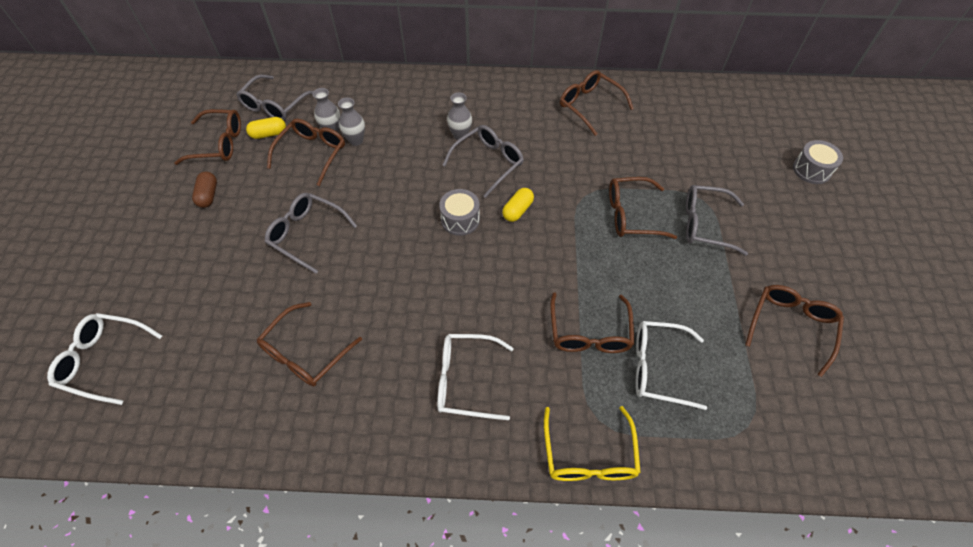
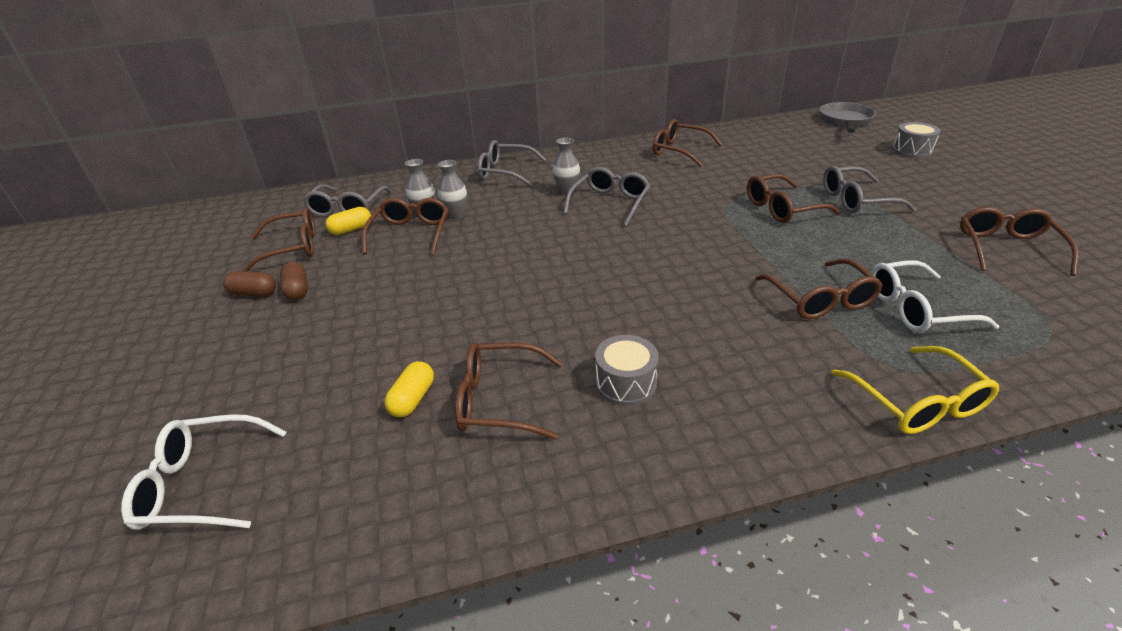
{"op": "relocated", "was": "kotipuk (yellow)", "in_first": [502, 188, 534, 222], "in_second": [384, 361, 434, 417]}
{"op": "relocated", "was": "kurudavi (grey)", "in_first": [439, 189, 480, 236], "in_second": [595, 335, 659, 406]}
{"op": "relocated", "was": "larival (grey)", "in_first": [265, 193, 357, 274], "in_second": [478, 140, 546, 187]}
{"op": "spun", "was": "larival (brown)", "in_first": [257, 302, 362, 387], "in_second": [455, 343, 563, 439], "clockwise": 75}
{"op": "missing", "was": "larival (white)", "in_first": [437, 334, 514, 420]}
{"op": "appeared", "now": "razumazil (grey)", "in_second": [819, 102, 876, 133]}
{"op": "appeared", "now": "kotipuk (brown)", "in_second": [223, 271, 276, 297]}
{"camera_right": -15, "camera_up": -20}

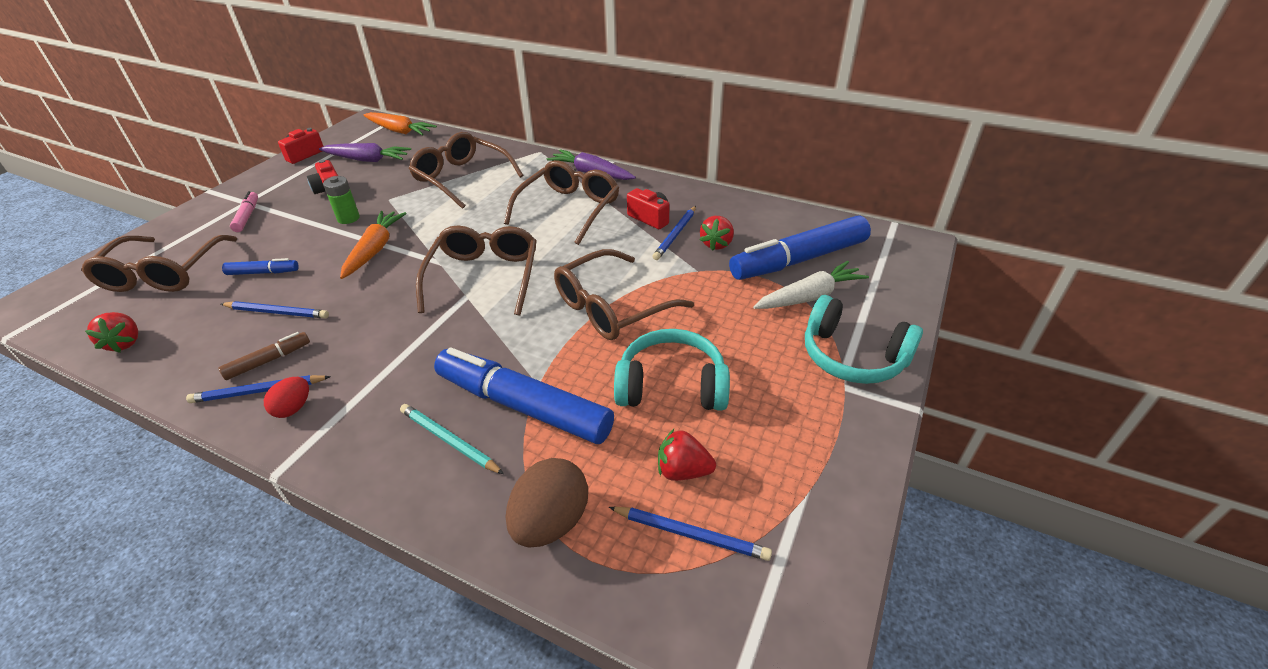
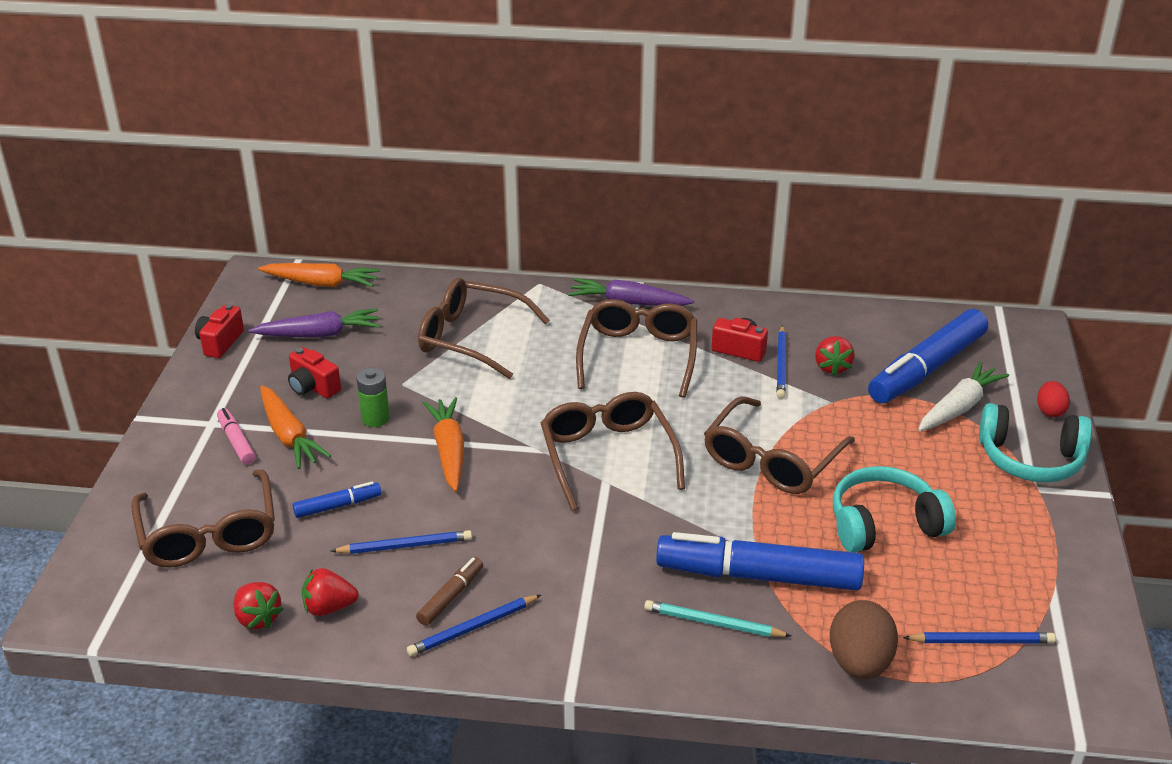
{"op": "relocated", "was": "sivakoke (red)", "in_first": [264, 377, 309, 418], "in_second": [1037, 381, 1070, 417]}
{"op": "relocated", "was": "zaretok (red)", "in_first": [658, 429, 716, 481], "in_second": [301, 568, 359, 616]}
{"op": "appeared", "now": "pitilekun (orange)", "in_second": [260, 385, 331, 469]}
{"camera_right": -20, "camera_up": -5}

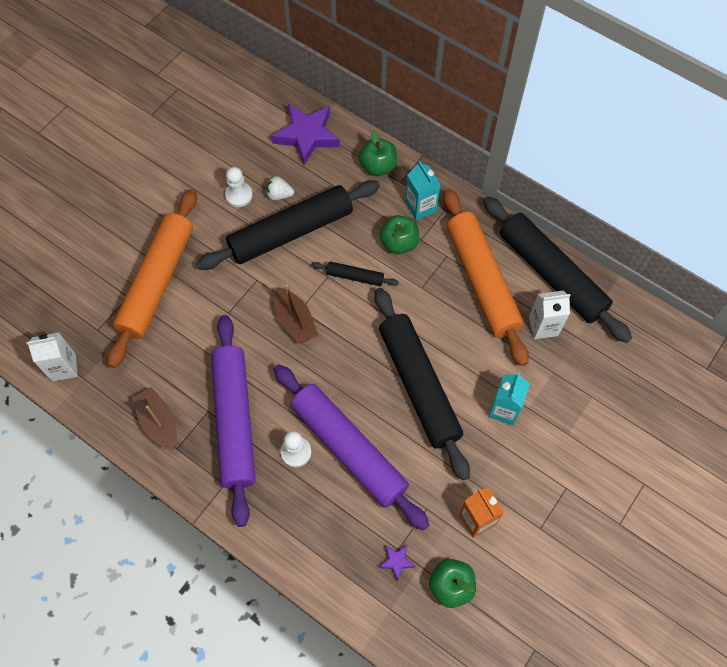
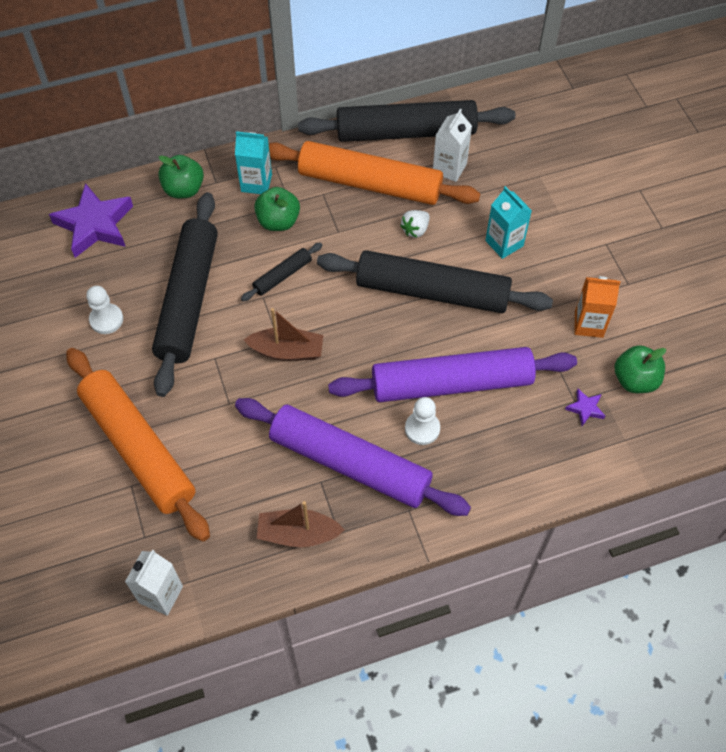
{"op": "relocated", "was": "zaretok (white)", "in_first": [266, 176, 294, 200], "in_second": [400, 210, 430, 238]}
{"camera_right": -55, "camera_up": -5}

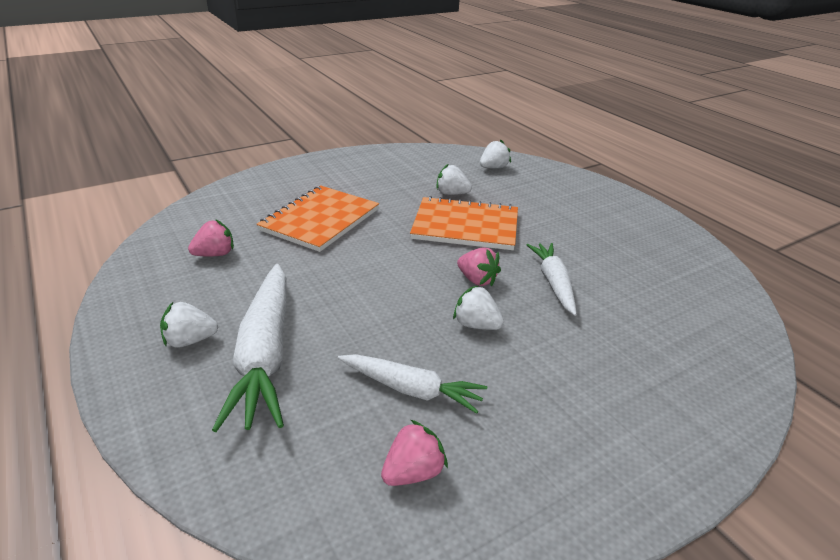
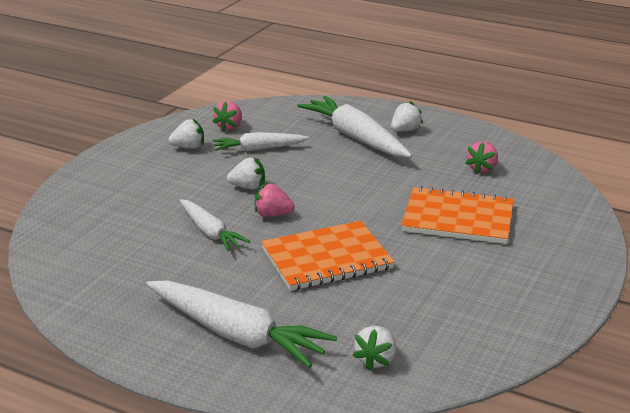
{"op": "relocated", "was": "zaretok (white)", "in_first": [436, 164, 472, 195], "in_second": [169, 119, 204, 149]}
{"op": "spun", "was": "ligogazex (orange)", "in_first": [256, 185, 379, 252], "in_second": [401, 186, 514, 244], "clockwise": -75}
{"op": "appeared", "now": "pitilekun (white)", "in_second": [146, 280, 337, 368]}
{"camera_right": 150, "camera_up": -5}

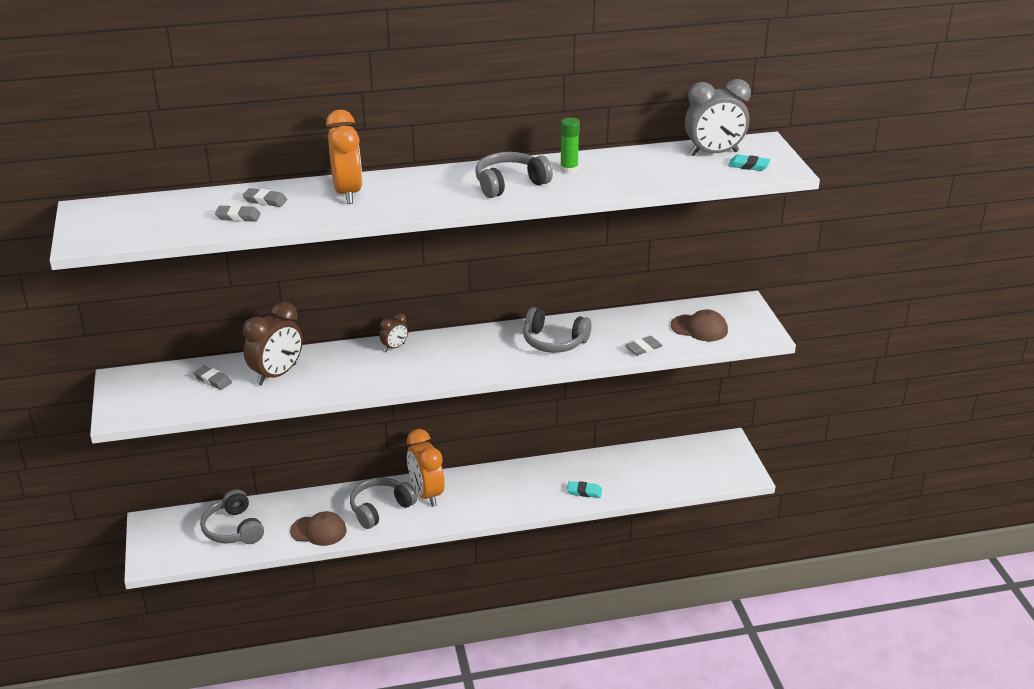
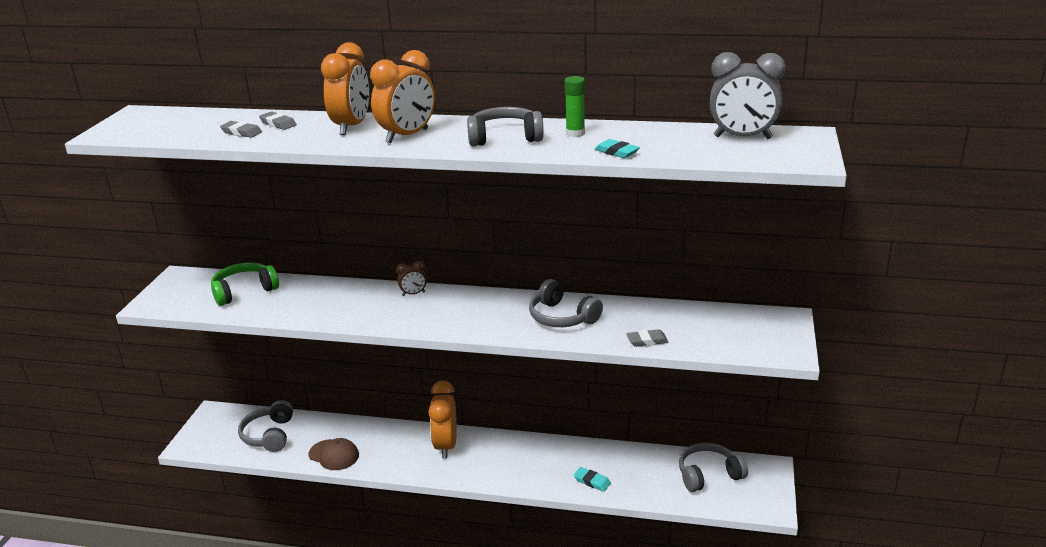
{"op": "relocated", "was": "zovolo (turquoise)", "in_first": [728, 155, 770, 171], "in_second": [594, 139, 640, 158]}
{"op": "missing", "was": "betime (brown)", "in_first": [243, 301, 303, 385]}
{"op": "missing", "was": "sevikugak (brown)", "in_first": [671, 309, 728, 341]}
{"op": "exchanged", "was": "zovolo (grey)", "now": "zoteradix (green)", "in_first": [193, 365, 232, 390], "in_second": [211, 262, 279, 306]}
{"op": "relocated", "was": "zoteradix (grey)", "in_first": [350, 477, 417, 529], "in_second": [679, 443, 748, 492]}
{"op": "appeared", "now": "betime (orange)", "in_second": [370, 50, 435, 143]}
{"camera_right": 25, "camera_up": -5}

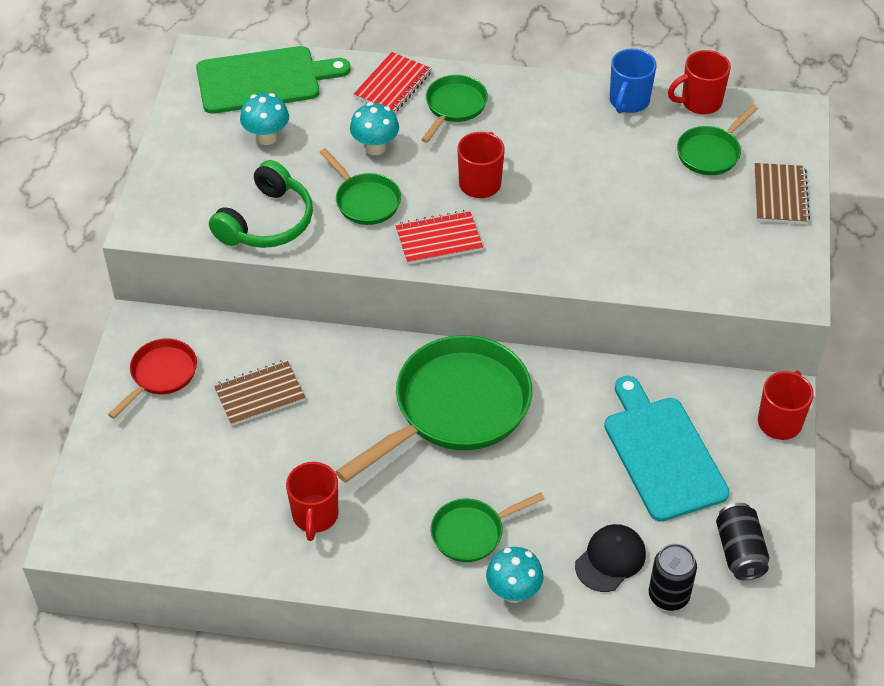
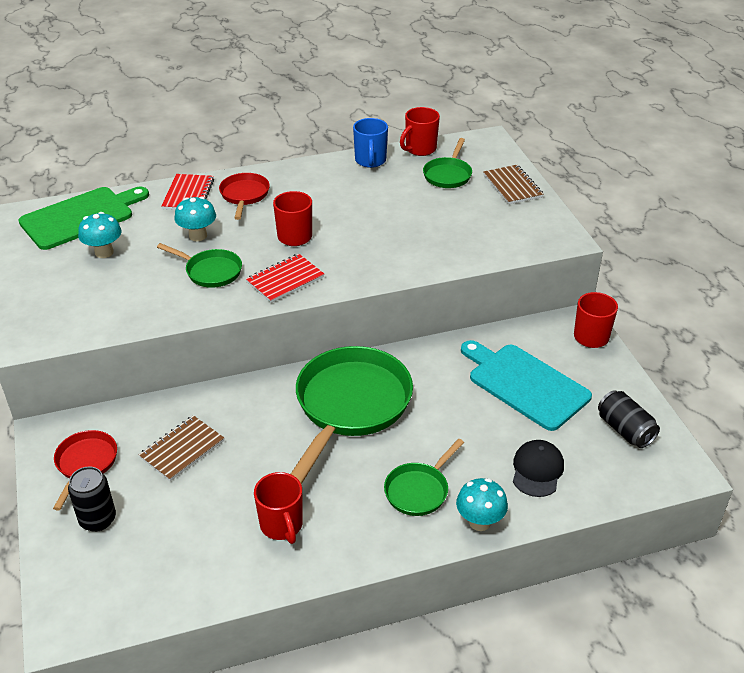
{"op": "colour", "was": "razumazil (green)", "now": "razumazil (red)", "in_first": [421, 75, 488, 143], "in_second": [219, 173, 270, 220]}
{"op": "missing", "was": "zoteradix (green)", "in_first": [209, 160, 313, 248]}
{"op": "relocated", "was": "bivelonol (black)", "in_first": [649, 544, 697, 611], "in_second": [68, 466, 116, 532]}
{"camera_right": -25, "camera_up": -10}

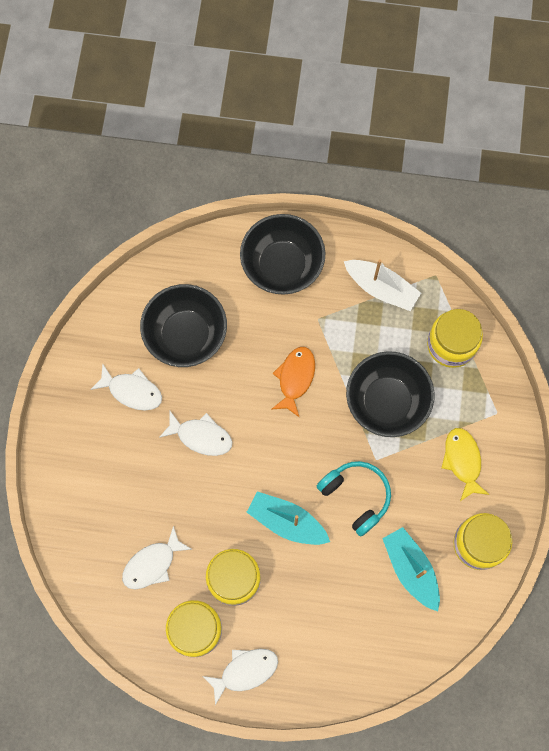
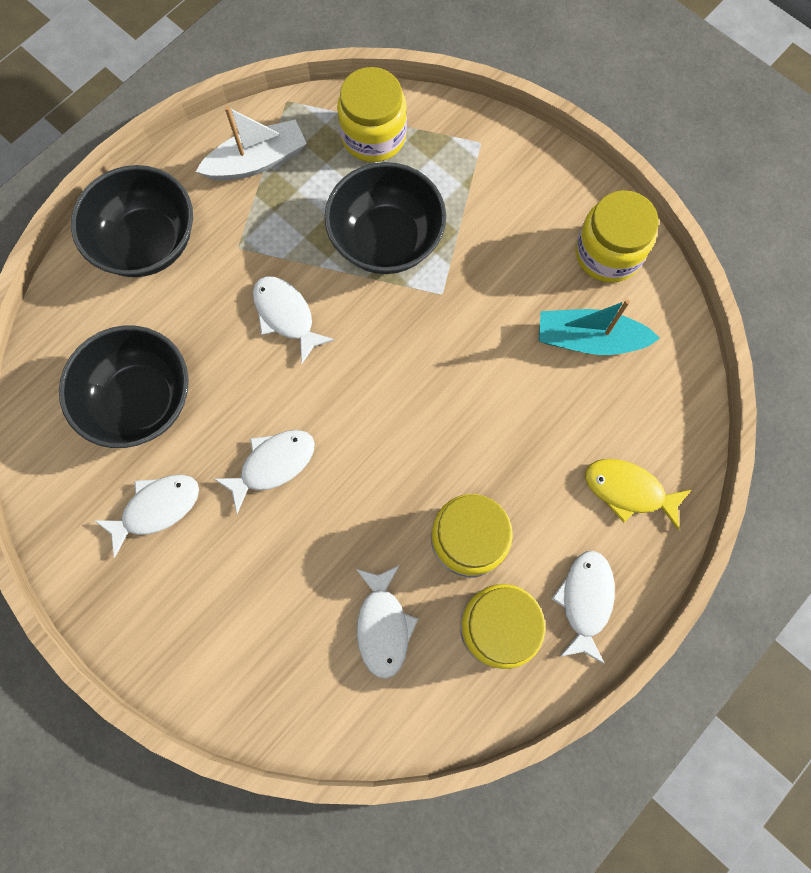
{"op": "colour", "was": "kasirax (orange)", "now": "kasirax (white)", "in_first": [272, 347, 315, 418], "in_second": [253, 276, 335, 364]}
{"op": "relocated", "was": "kasirax (yellow)", "in_first": [441, 428, 490, 501], "in_second": [585, 459, 691, 530]}
{"op": "missing", "was": "zoteradix (turquoise)", "in_first": [317, 461, 391, 536]}
{"op": "missing", "was": "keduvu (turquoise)", "in_first": [247, 491, 330, 545]}
{"camera_right": -55, "camera_up": 0}

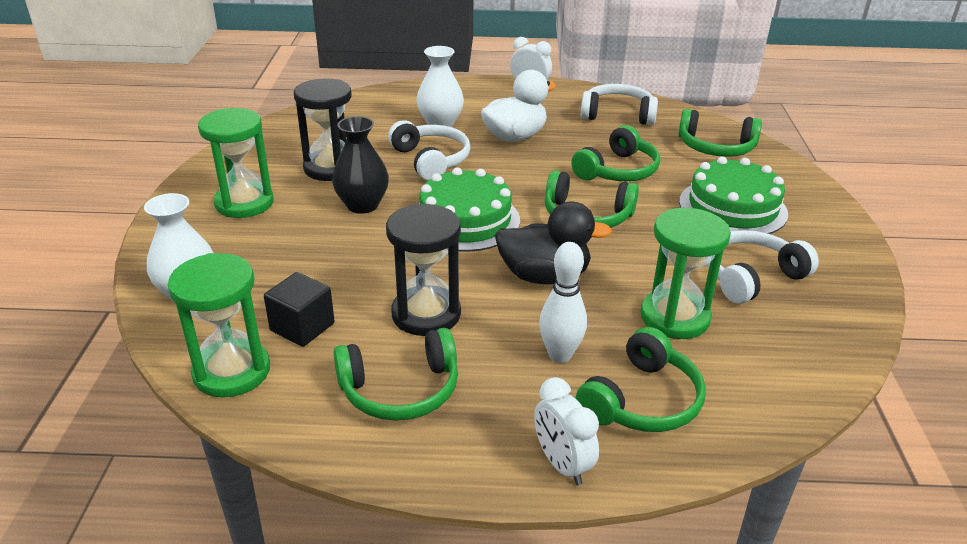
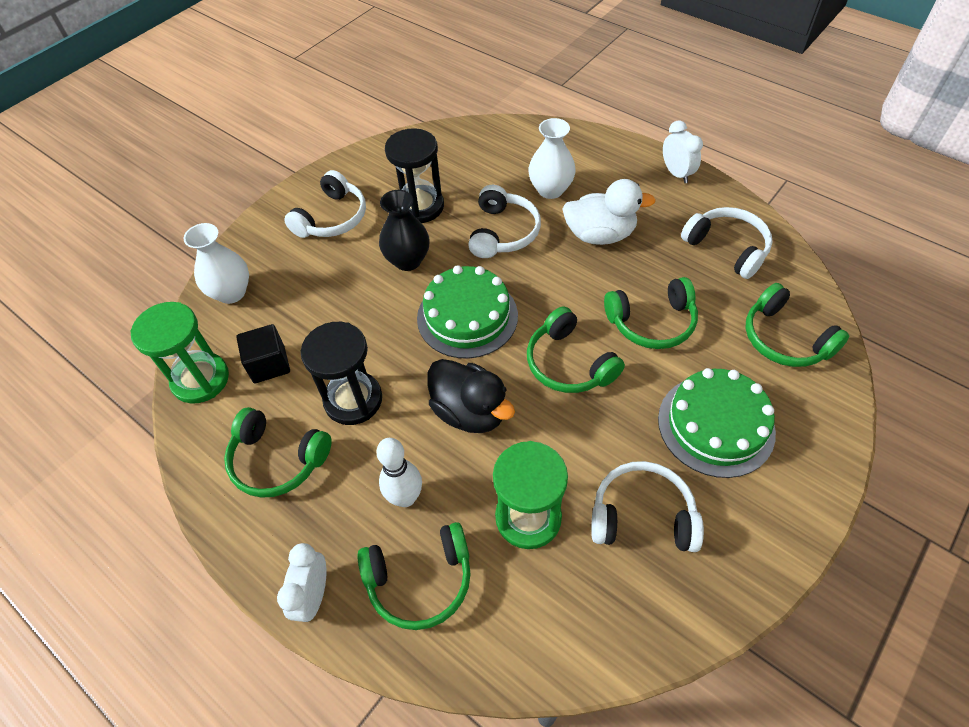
{"op": "exchanged", "was": "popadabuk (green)", "now": "zoteradix (white)", "in_first": [198, 108, 274, 218], "in_second": [284, 170, 366, 238]}
{"camera_right": 40, "camera_up": 20}

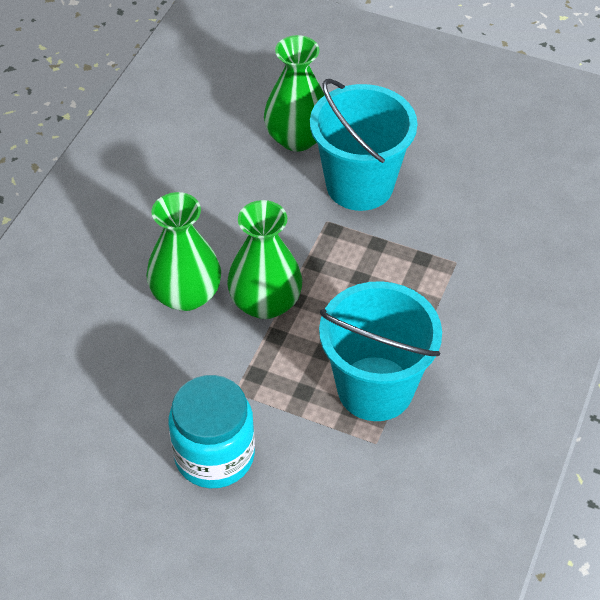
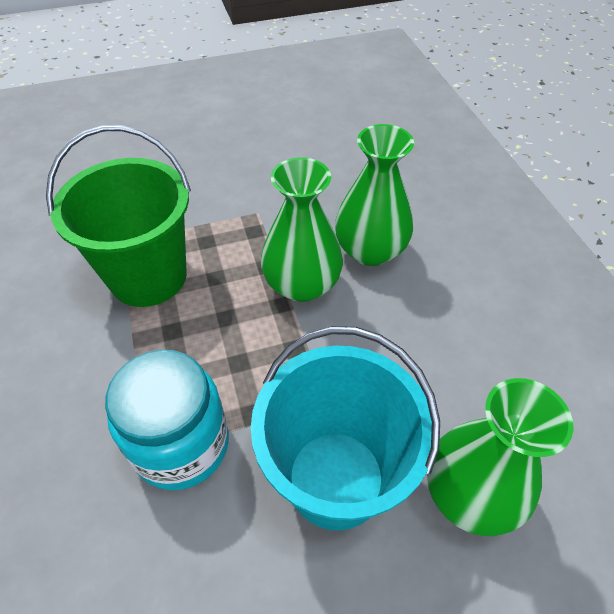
{"op": "colour", "was": "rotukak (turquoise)", "now": "rotukak (green)", "in_first": [319, 281, 442, 421], "in_second": [46, 125, 191, 307]}
{"op": "relocated", "was": "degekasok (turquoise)", "in_first": [169, 375, 255, 488], "in_second": [105, 350, 229, 490]}
{"camera_right": 140, "camera_up": 0}

